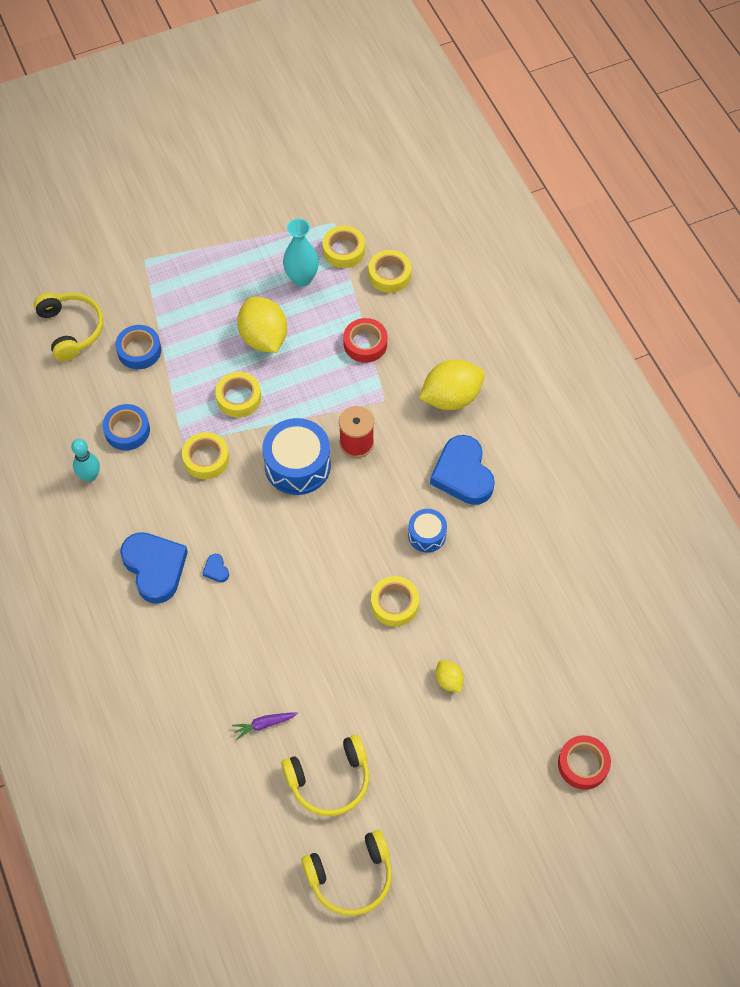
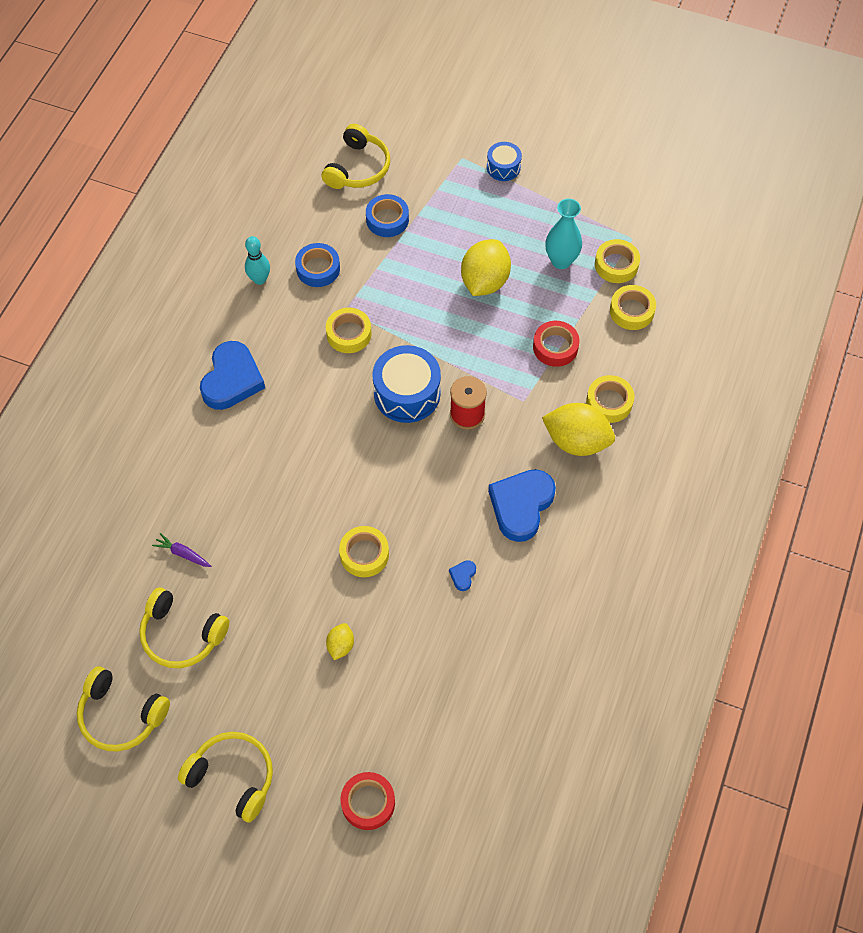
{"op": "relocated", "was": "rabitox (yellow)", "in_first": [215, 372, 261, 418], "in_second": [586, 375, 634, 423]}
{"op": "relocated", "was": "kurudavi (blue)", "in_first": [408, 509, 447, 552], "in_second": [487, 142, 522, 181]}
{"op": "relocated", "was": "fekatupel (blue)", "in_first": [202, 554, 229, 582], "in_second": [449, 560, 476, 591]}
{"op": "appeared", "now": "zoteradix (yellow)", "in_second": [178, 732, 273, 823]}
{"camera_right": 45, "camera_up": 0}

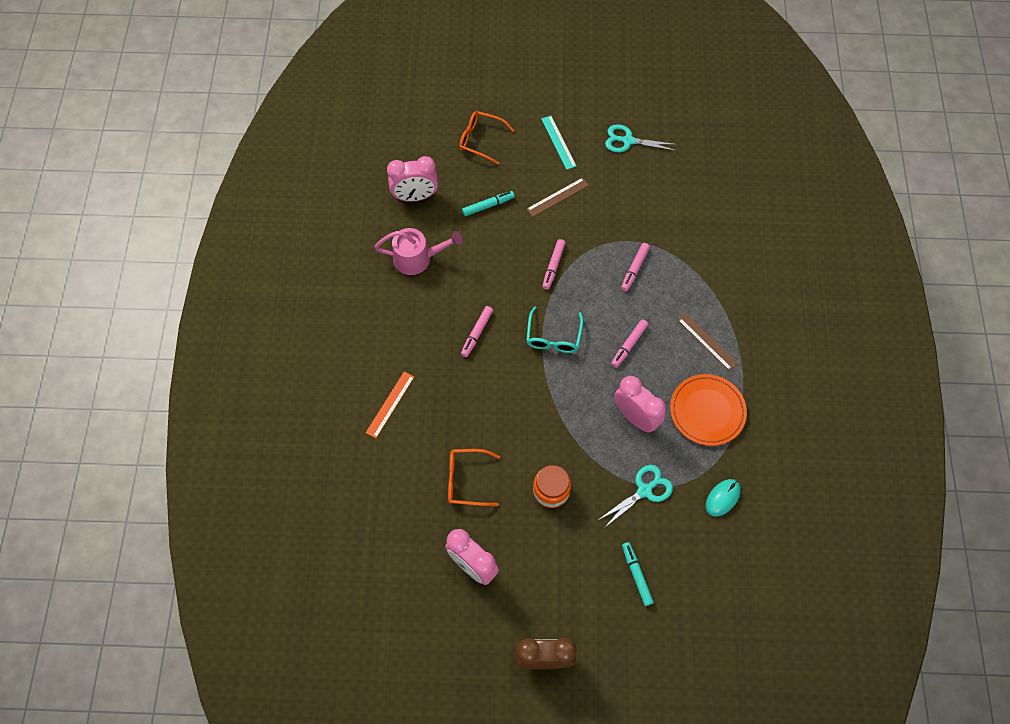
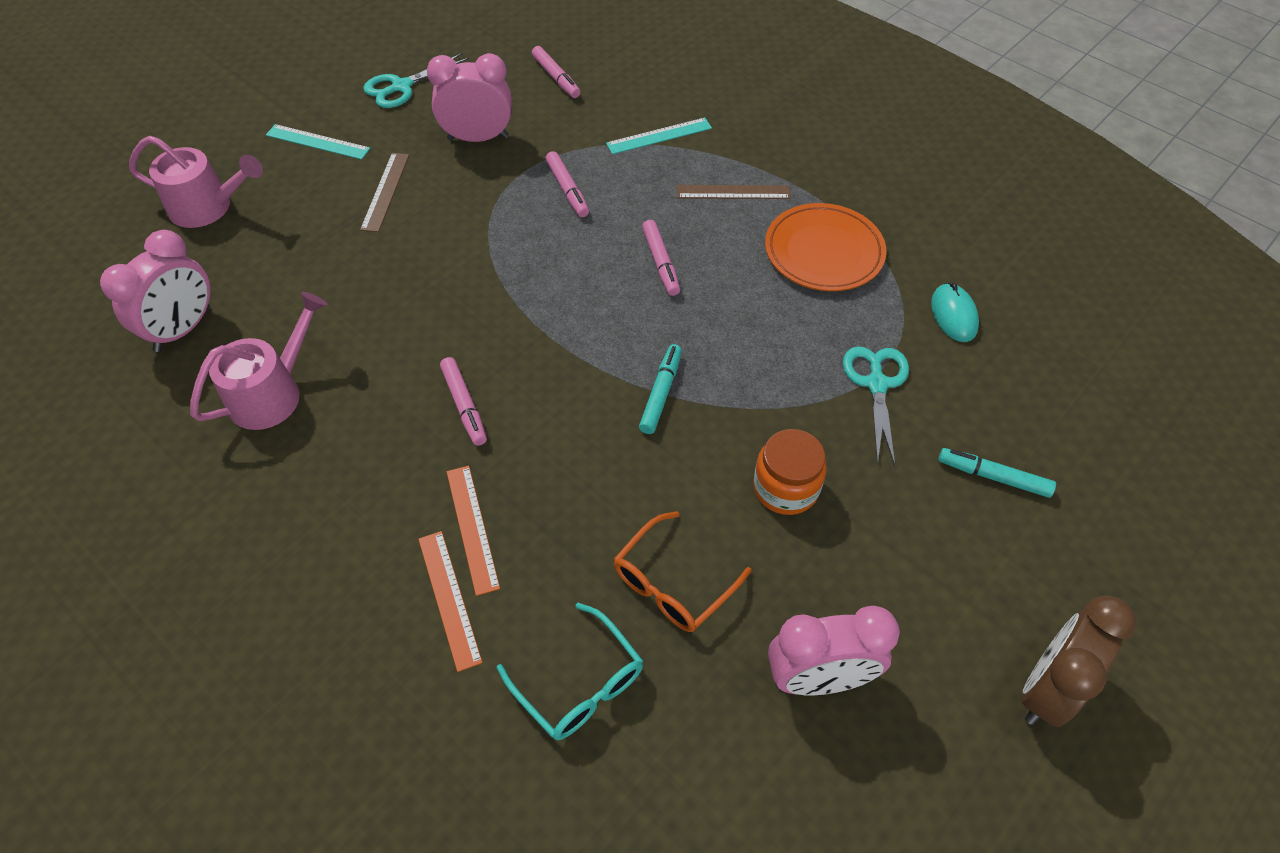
{"op": "exchanged", "was": "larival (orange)", "now": "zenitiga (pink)", "in_first": [459, 111, 515, 165], "in_second": [129, 136, 263, 228]}
{"op": "relocated", "was": "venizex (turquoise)", "in_first": [462, 191, 515, 216], "in_second": [639, 344, 682, 434]}
{"op": "relocated", "was": "venizex (pink)", "in_first": [542, 239, 565, 290], "in_second": [532, 46, 581, 98]}
{"op": "relocated", "was": "larival (turquoise)", "in_first": [526, 306, 583, 353], "in_second": [497, 603, 643, 740]}
{"op": "relocated", "was": "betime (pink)", "in_first": [614, 376, 666, 432], "in_second": [427, 53, 512, 142]}
{"op": "appeared", "now": "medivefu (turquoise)", "in_second": [606, 118, 712, 154]}
{"op": "appeared", "now": "medivefu (orange)", "in_second": [447, 466, 500, 596]}
{"camera_right": -50, "camera_up": -10}

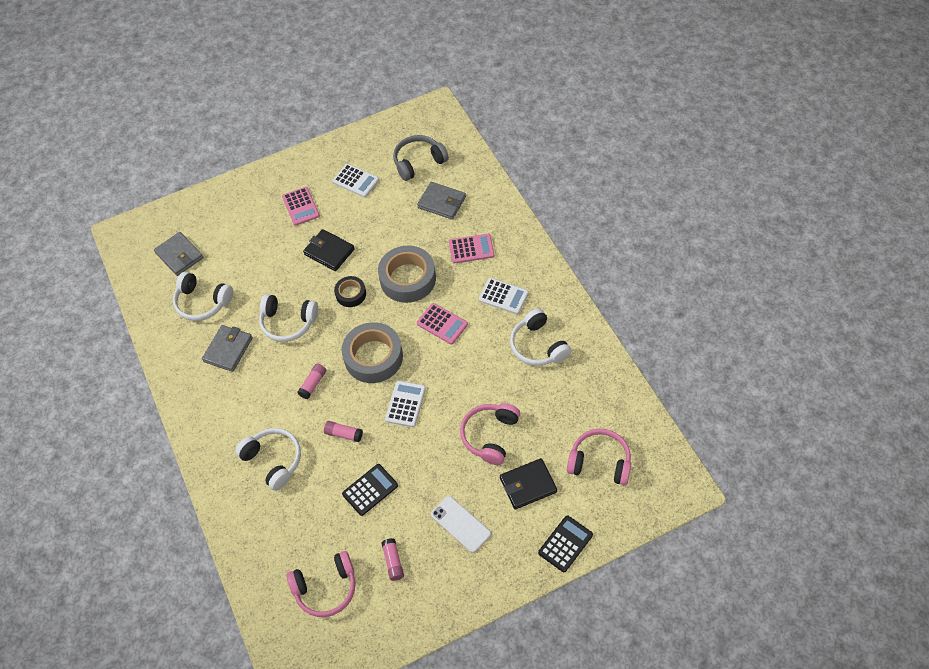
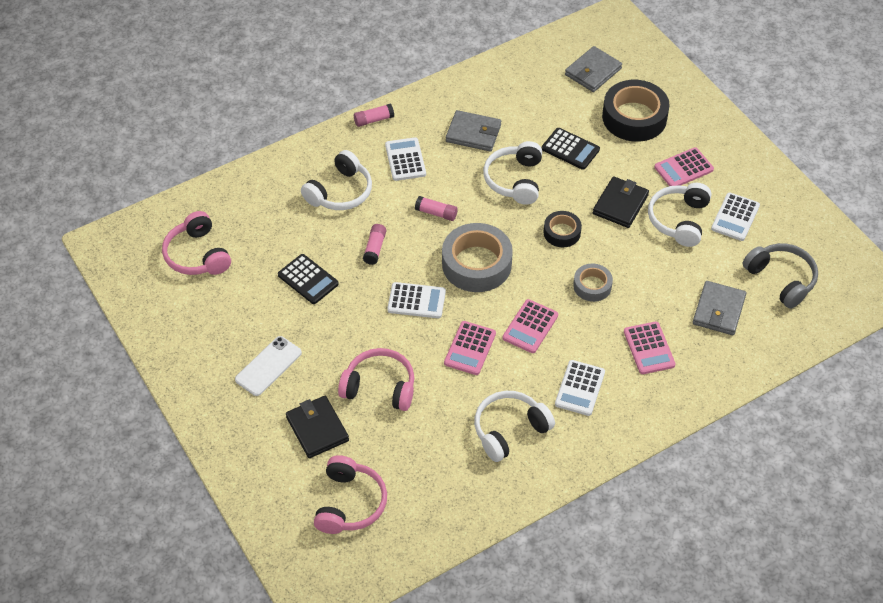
{"op": "size", "was": "rabitox (grey)", "in_first": [378, 245, 436, 303], "in_second": [573, 264, 613, 302], "ratio": 0.54}
{"op": "relocated", "was": "zoteradix (white)", "in_first": [173, 272, 233, 321], "in_second": [648, 183, 711, 247]}
{"op": "relocated", "was": "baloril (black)", "in_first": [538, 515, 593, 572], "in_second": [542, 128, 600, 170]}
{"op": "relocated", "was": "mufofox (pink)", "in_first": [381, 538, 404, 581], "in_second": [354, 104, 394, 127]}
{"op": "appeared", "now": "rabitox (black)", "in_second": [602, 80, 670, 142]}
{"op": "appeared", "now": "baloril (white)", "in_second": [385, 137, 426, 181]}
{"op": "appeared", "now": "baloril (pink)", "in_second": [444, 321, 496, 375]}
{"camera_right": 80, "camera_up": -5}

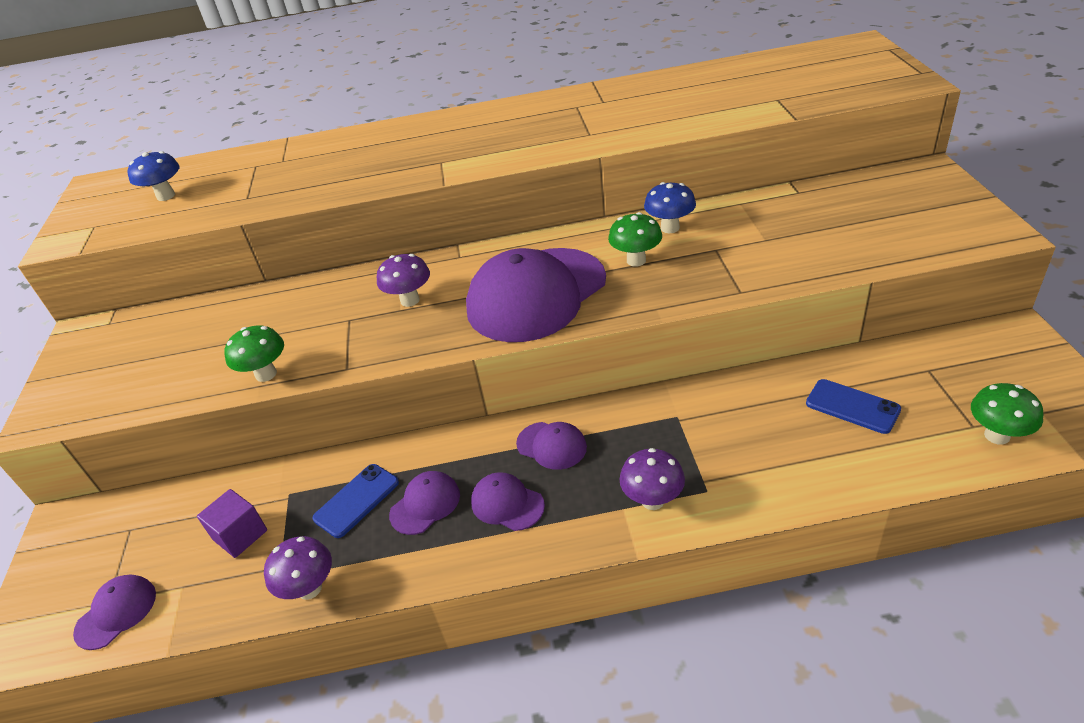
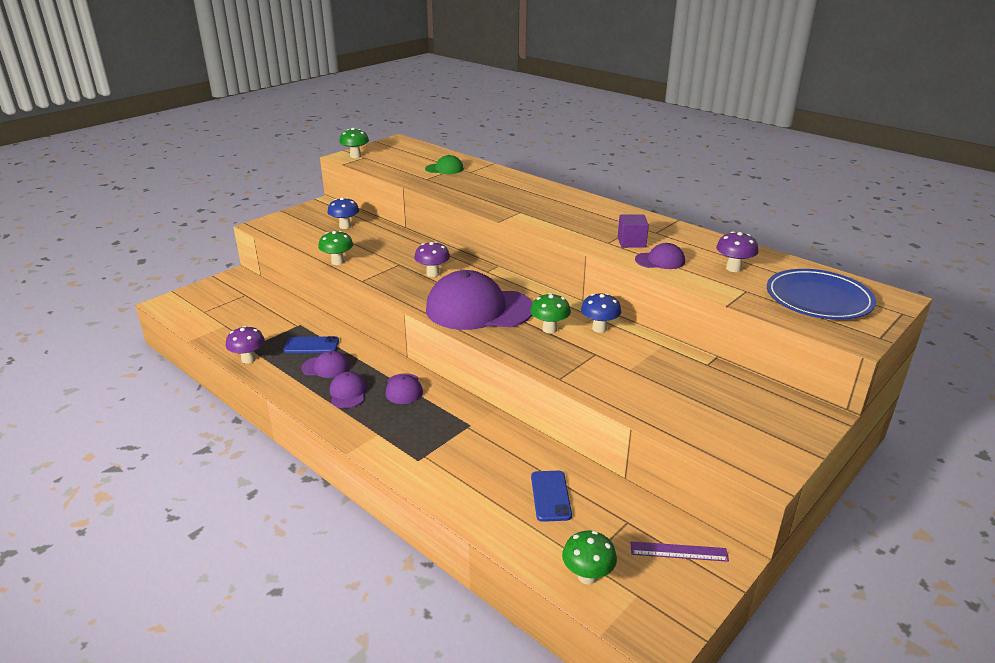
{"op": "relocated", "was": "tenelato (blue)", "in_first": [127, 151, 180, 201], "in_second": [327, 197, 359, 229]}
{"op": "relocated", "was": "tenelato (purple)", "in_first": [619, 448, 685, 510], "in_second": [716, 231, 758, 272]}
{"op": "relocated", "was": "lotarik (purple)", "in_first": [197, 489, 267, 558], "in_second": [618, 215, 649, 248]}
{"op": "relocated", "was": "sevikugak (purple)", "in_first": [73, 574, 156, 650], "in_second": [635, 243, 685, 269]}
{"op": "appeared", "now": "tenelato (green)", "in_second": [339, 128, 369, 158]}
{"op": "appeared", "now": "sevikugak (green)", "in_second": [425, 155, 464, 174]}
{"op": "appeared", "now": "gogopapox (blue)", "in_second": [767, 269, 876, 320]}
{"op": "appeared", "now": "medivefu (purple)", "in_second": [631, 541, 729, 562]}
{"camera_right": 45, "camera_up": -10}

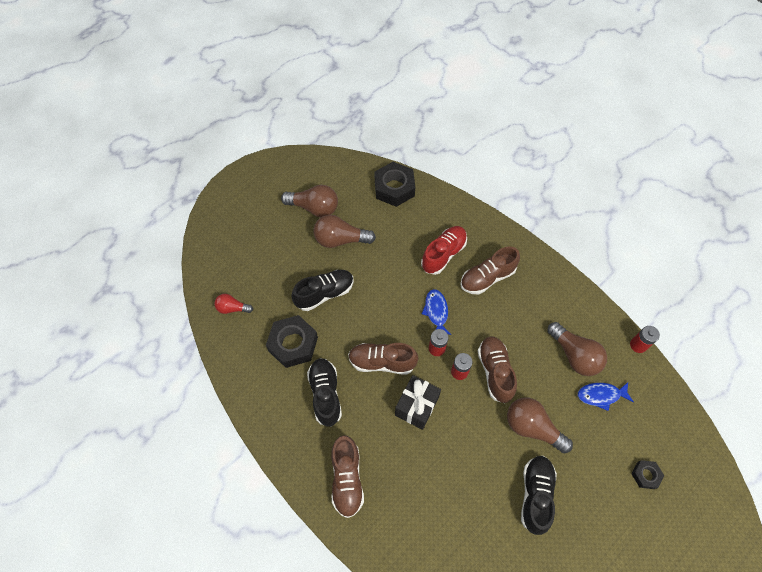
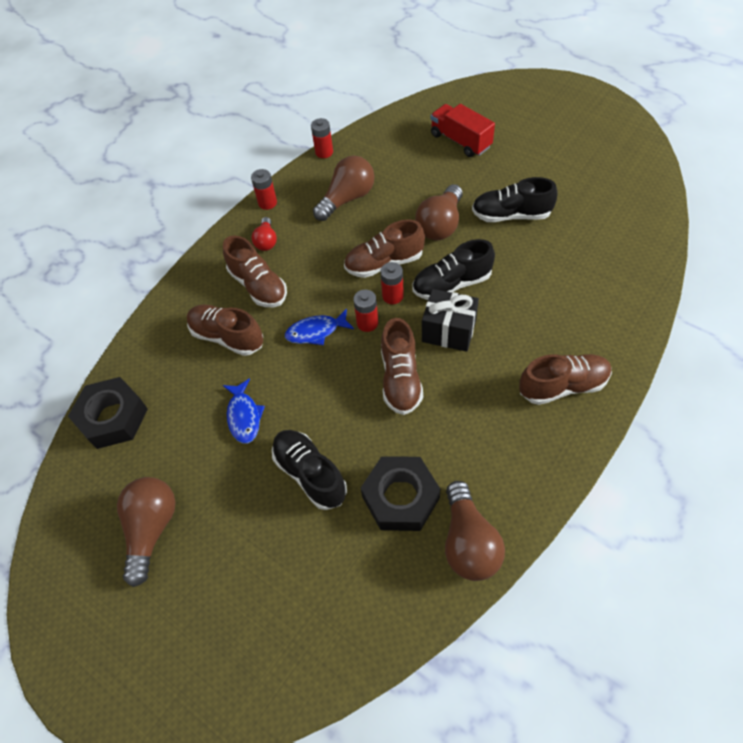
{"op": "relocated", "was": "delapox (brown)", "in_first": [314, 215, 376, 248], "in_second": [445, 481, 505, 581]}
{"op": "colour", "was": "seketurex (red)", "now": "seketurex (brown)", "in_first": [421, 226, 467, 275], "in_second": [187, 305, 263, 356]}
{"op": "relocated", "was": "delapox (red)", "in_first": [214, 294, 253, 314], "in_second": [252, 217, 277, 251]}
{"op": "relocated", "was": "seketurex (black)", "in_first": [307, 358, 342, 427], "in_second": [413, 239, 495, 300]}
{"op": "relocated", "was": "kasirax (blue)", "in_first": [578, 382, 634, 411], "in_second": [223, 378, 265, 444]}
{"op": "exchanged", "was": "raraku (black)", "now": "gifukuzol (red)", "in_first": [631, 460, 664, 489], "in_second": [431, 104, 495, 157]}
{"op": "appeared", "now": "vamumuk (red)", "in_second": [251, 169, 277, 210]}
{"camera_right": -95, "camera_up": -5}

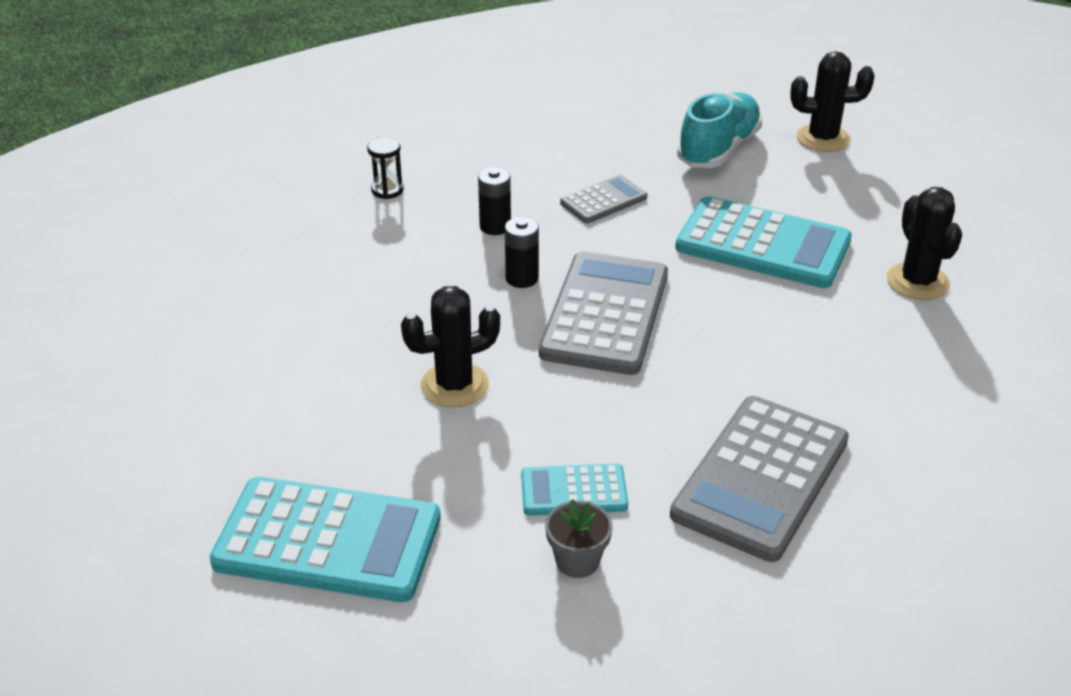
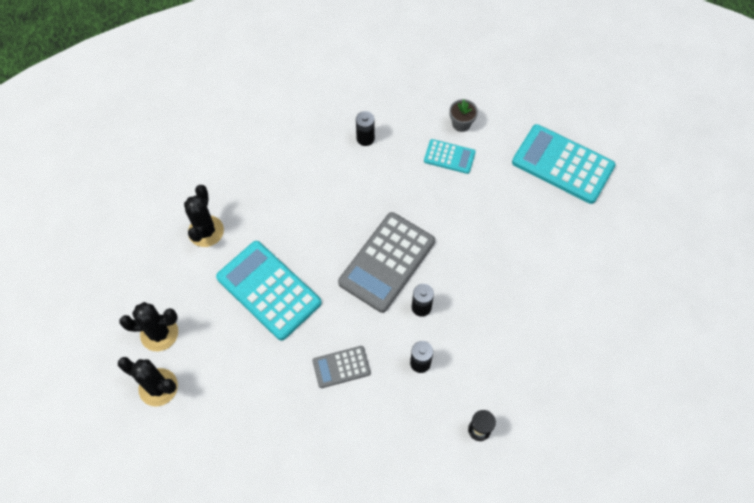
{"op": "missing", "was": "seketurex (turquoise)", "in_first": [677, 92, 762, 168]}
{"op": "relocated", "was": "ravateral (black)", "in_first": [401, 286, 500, 407], "in_second": [119, 302, 178, 351]}
{"op": "exchanged", "was": "baloril (grey)", "now": "vamumuk (black)", "in_first": [670, 396, 849, 562], "in_second": [356, 111, 375, 146]}
{"camera_right": -160, "camera_up": 25}

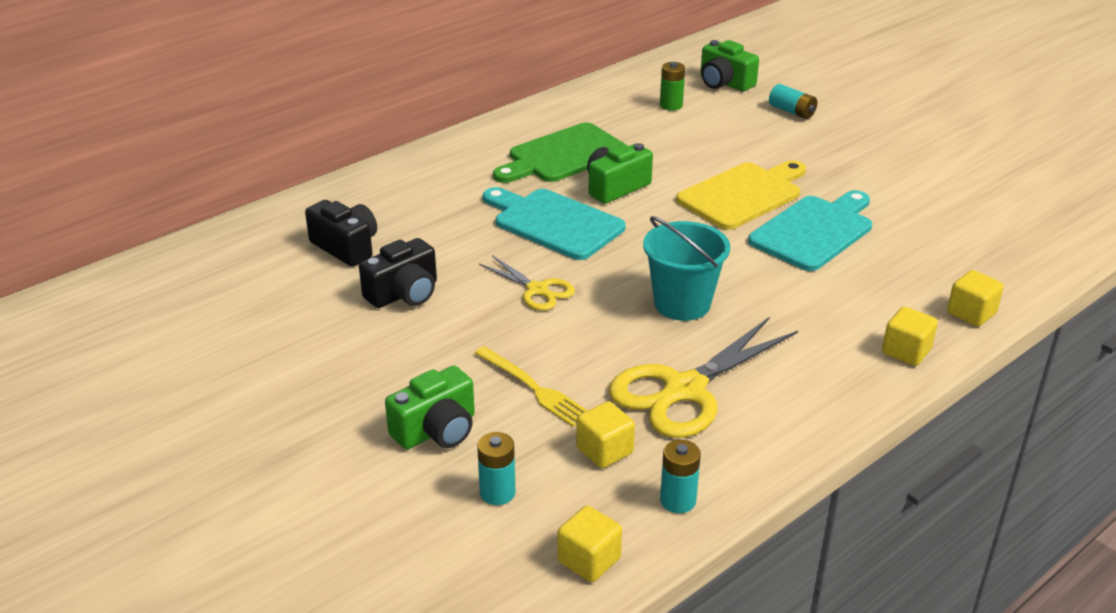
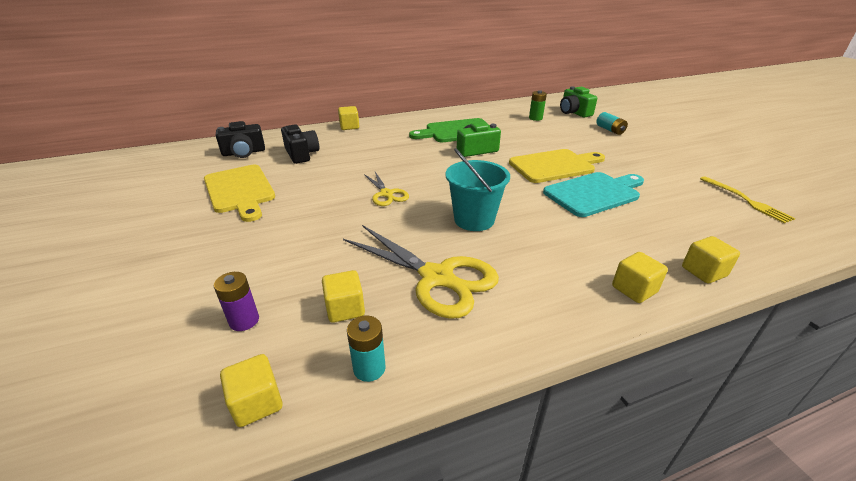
{"op": "missing", "was": "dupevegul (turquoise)", "in_first": [483, 187, 626, 260]}
{"op": "relocated", "was": "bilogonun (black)", "in_first": [359, 238, 437, 308], "in_second": [216, 121, 265, 158]}
{"op": "spun", "was": "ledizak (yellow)", "in_first": [609, 317, 798, 438], "in_second": [343, 225, 499, 319], "clockwise": -120}
{"op": "relocated", "was": "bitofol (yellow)", "in_first": [475, 346, 588, 427], "in_second": [700, 176, 795, 223]}
{"op": "missing", "was": "bilogonun (green)", "in_first": [385, 366, 475, 449]}
{"op": "colour", "was": "vamumuk (turquoise)", "now": "vamumuk (purple)", "in_first": [477, 432, 516, 505], "in_second": [214, 272, 259, 331]}
{"op": "appeared", "now": "lotarik (yellow)", "in_second": [338, 106, 359, 130]}
{"op": "appeared", "now": "dupevegul (yellow)", "in_second": [204, 165, 275, 222]}
{"camera_right": 20, "camera_up": 0}

